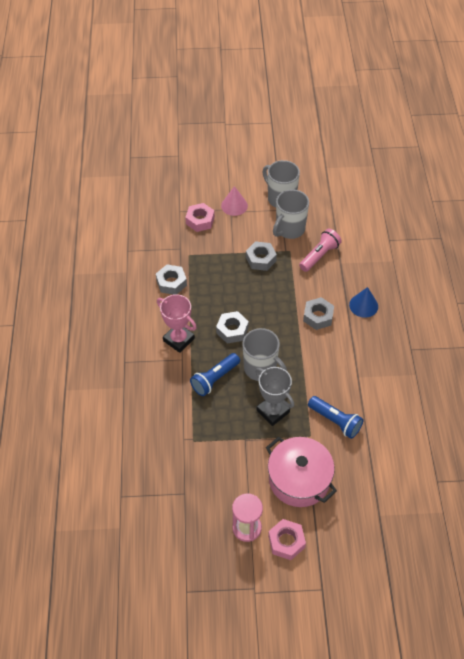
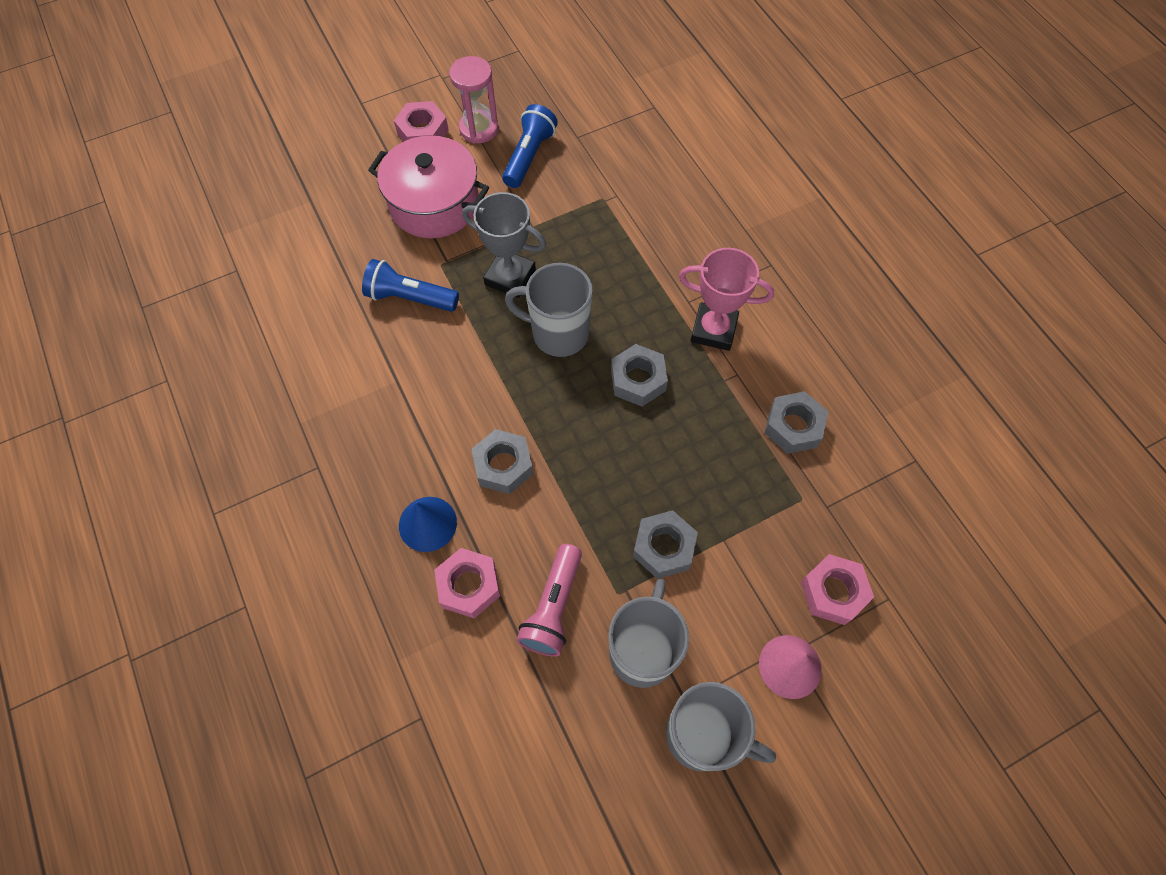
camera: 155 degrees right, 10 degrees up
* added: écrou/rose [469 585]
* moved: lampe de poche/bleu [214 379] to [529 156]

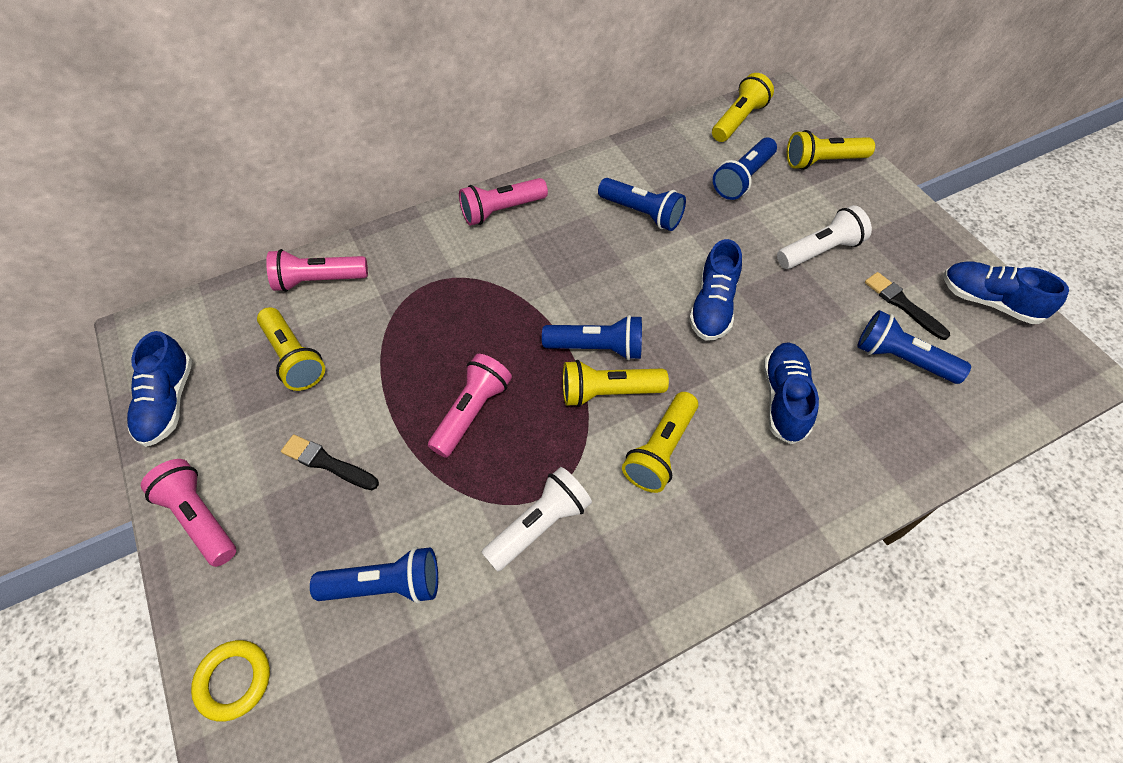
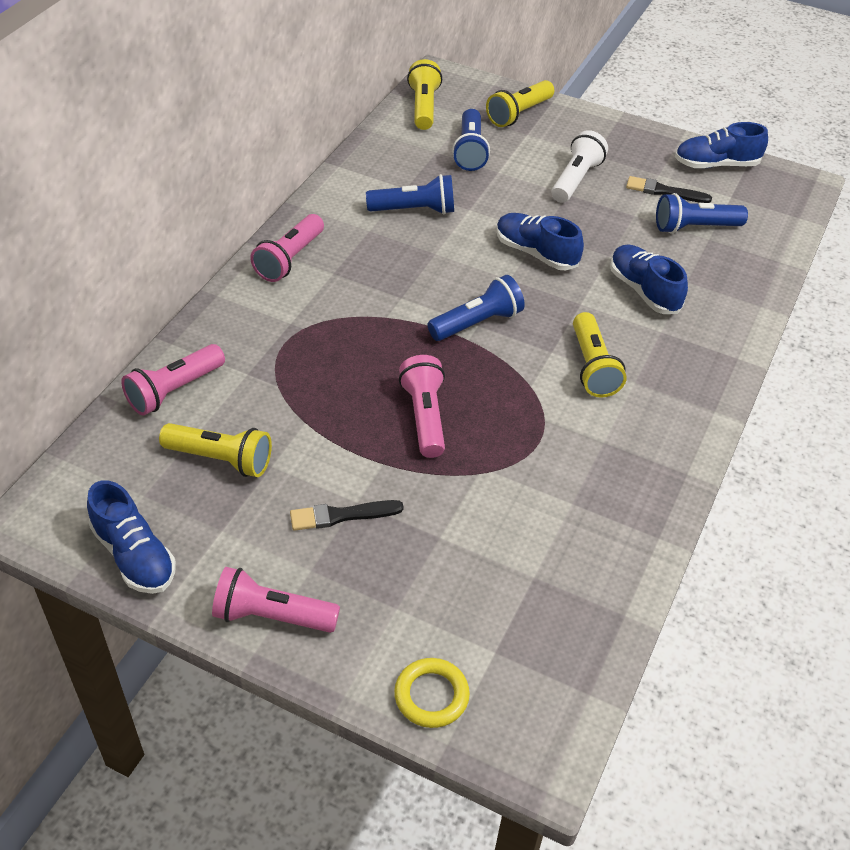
camera: 40 degrees left, 10 degrees down
* removed: lampe de poche/bleu [386 585]
* removed: lampe de poche/blanc [540 525]
* removed: lampe de poche/jaune [608 392]
* turned: chaussure/bleu [713 306] = [536 253] 150 degrees clockwise

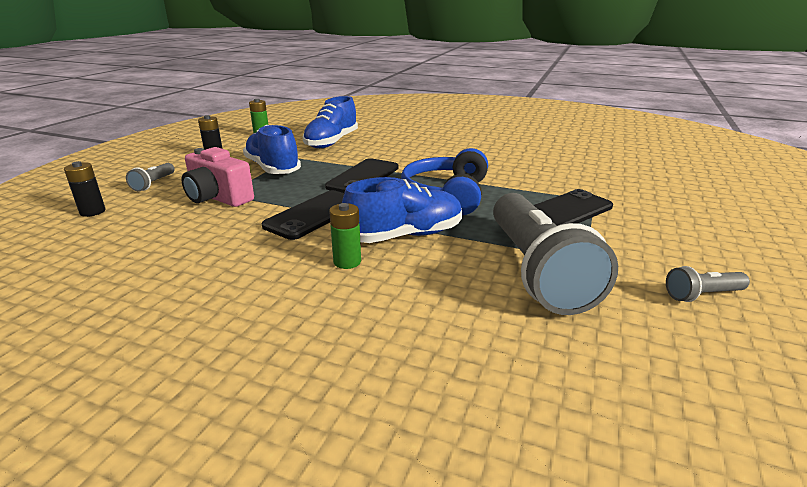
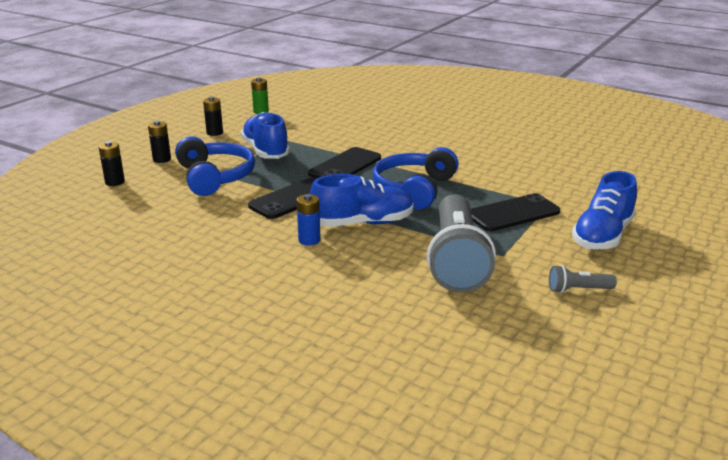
camera: 10 degrees right, 0 degrees up
* moved: chaussure/bleu [331 142] to [602 236]
* replaced: lampe de poche/gris [153 184] to pile/noir [162 159]
* replaced: appareil photo/rose [218 198] to casque audio/bleu [215 177]
* recoloured: pile/vert [347 262] to pile/bleu [309 240]

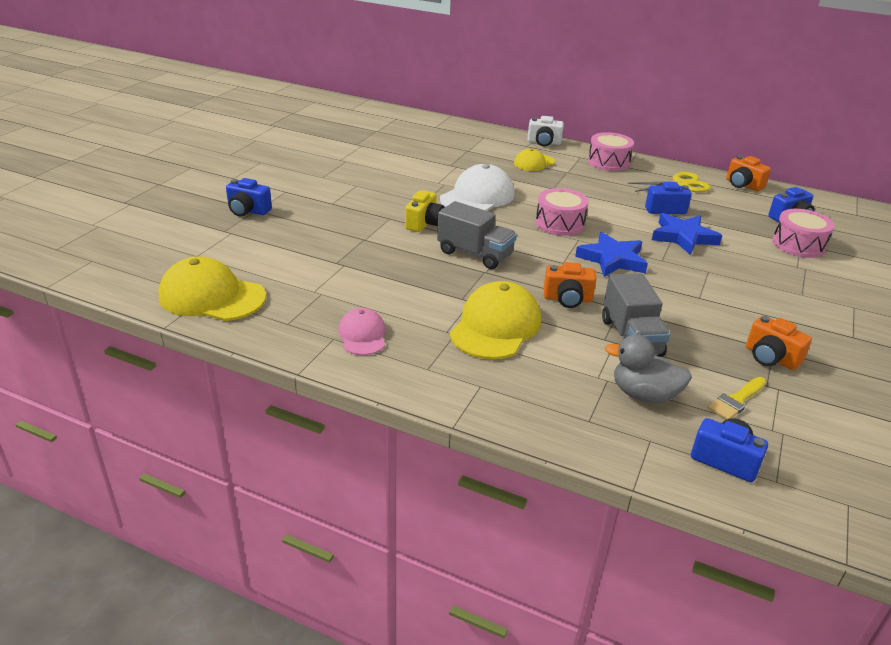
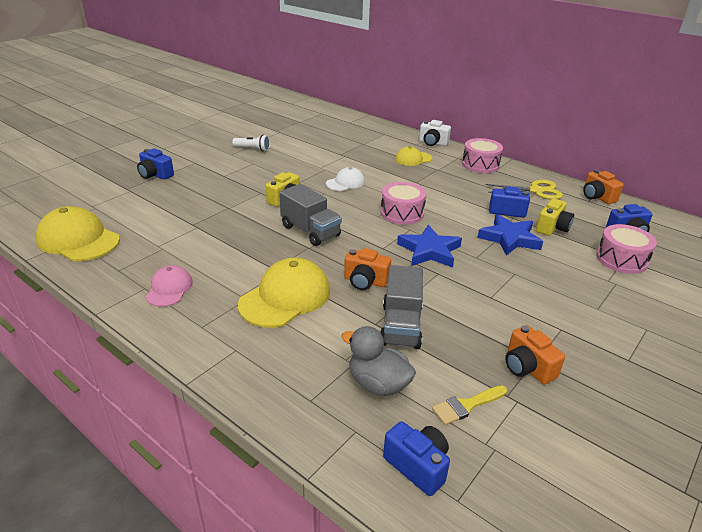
camera: 15 degrees right, 0 degrees up
* added: lampe de poche/blanc [253 149]
* added: appareil photo/jaune [552 228]
* resized: casquette/blanc [477 197] = [345 183] x0.57

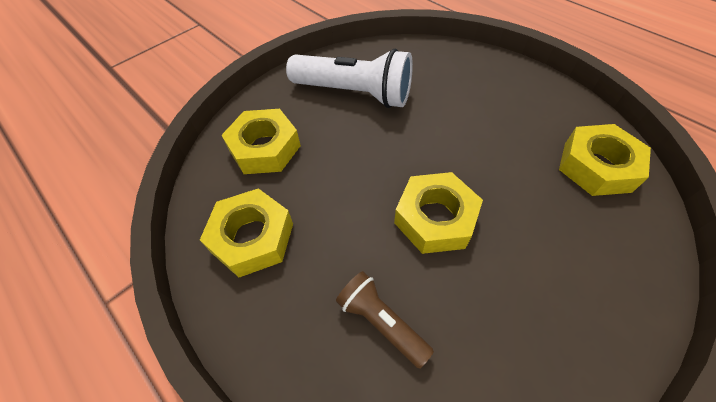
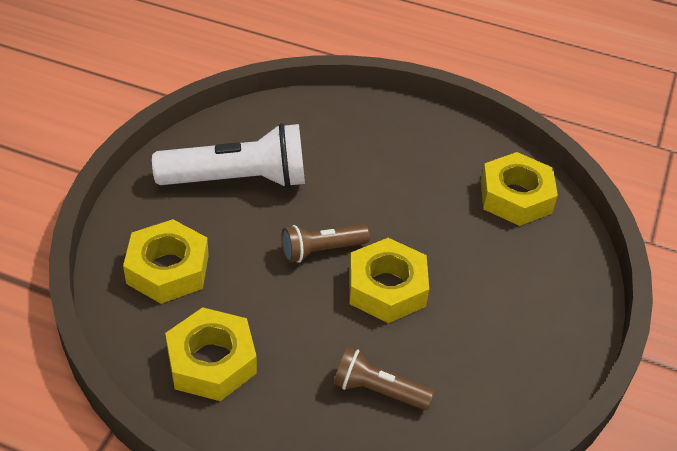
camera: 30 degrees left, 10 degrees down
* added: lampe de poche/marron [321 250]

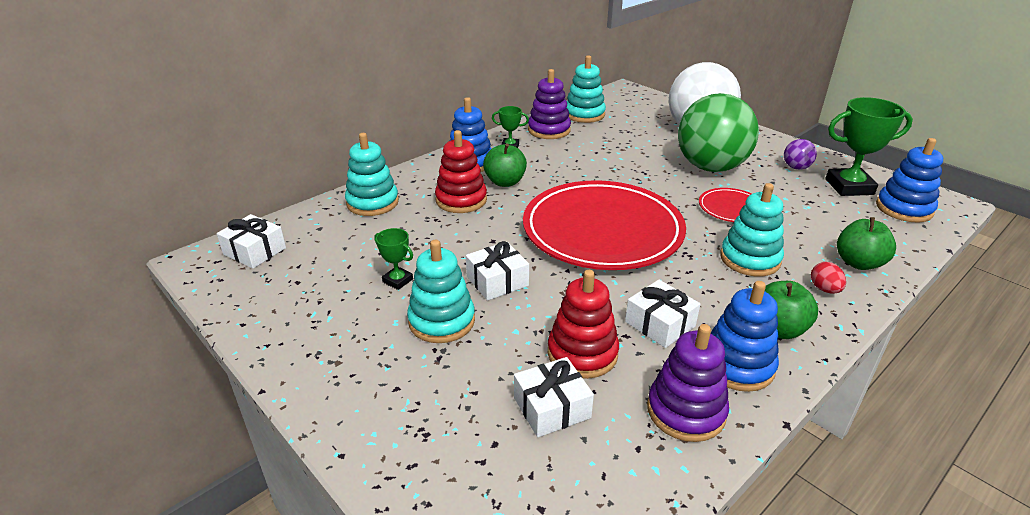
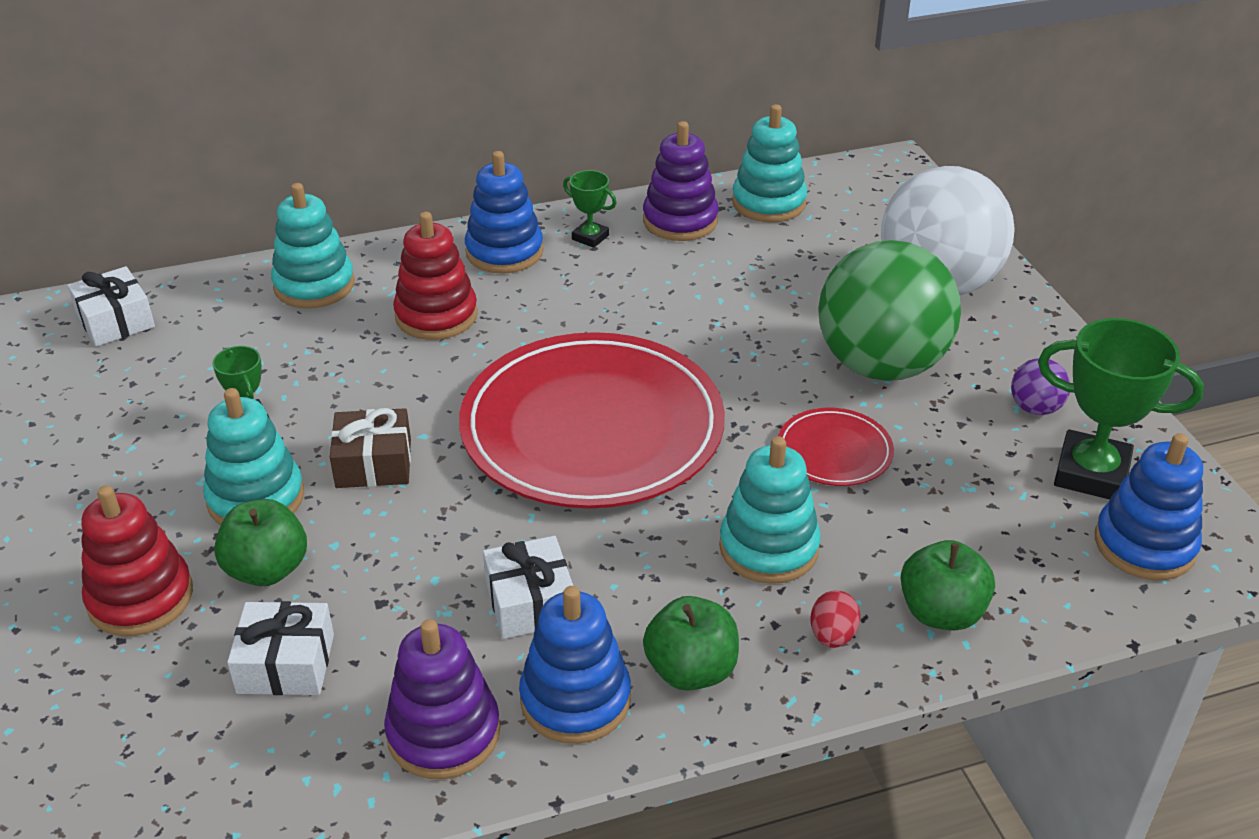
camera: 25 degrees right, 5 degrees up
* moved: pomme/vert [505 182] to [267 569]
* moved: jouet à empiler/rouge [582 353] to [140 598]
* recoloured: cadeau/blanc [497 281] to cadeau/marron [373 463]

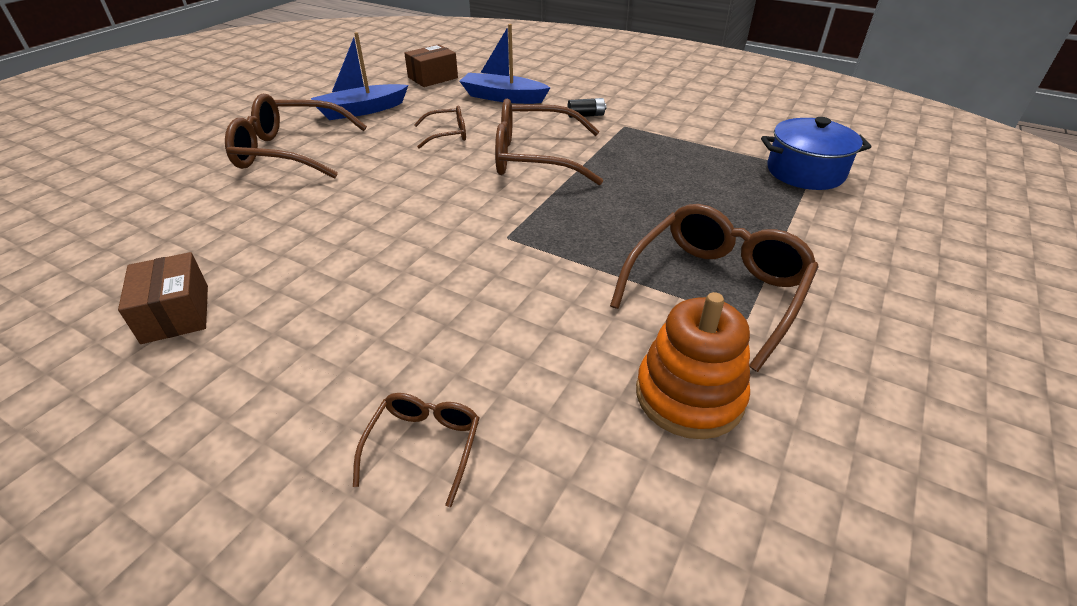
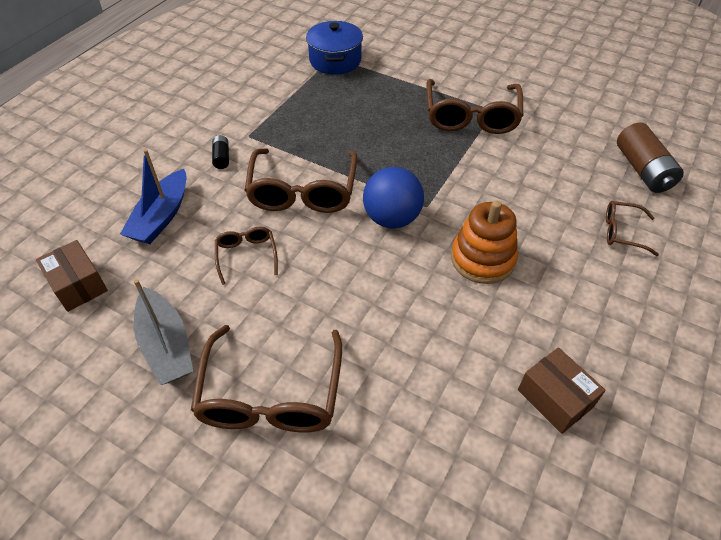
camera: 90 degrees left, 10 degrees up
* added: balle/bleu [392 218]
* added: pile/marron [643 170]
* moved: jouet à empiler/orange [689 395] to [482 259]
* recoloured: bateau/bleu [361 110] to bateau/gris [166 345]
* turned: boîte/marron [176 313] = [555 398] 75 degrees clockwise
* turned: lunettes/marron [716 289] = [471 116] 120 degrees counterclockwise

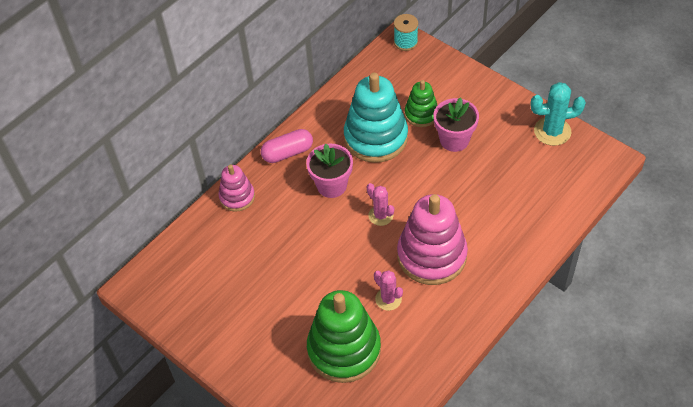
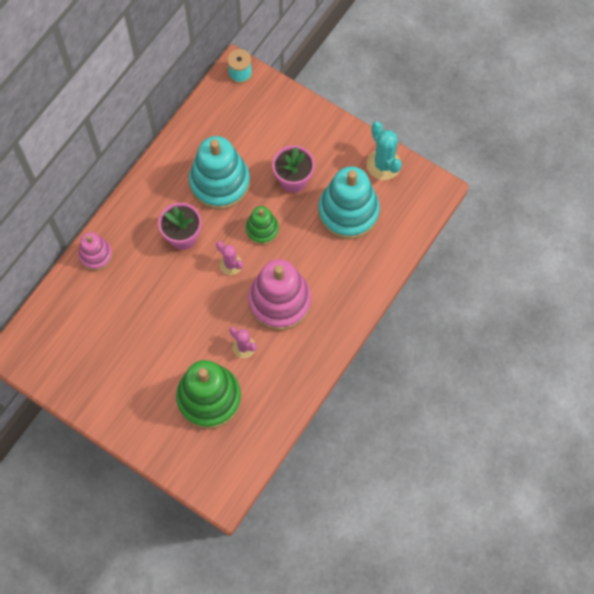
camera: 10 degrees left, 15 degrees up
* removed: gélule/rose [287 153]
* added: jouet à empiler/turquoise [348 212]
* moved: jouet à empiler/vert [421 114] to [262 229]
* turned: cactus/turquoise [552 131] = [383 165] 75 degrees clockwise

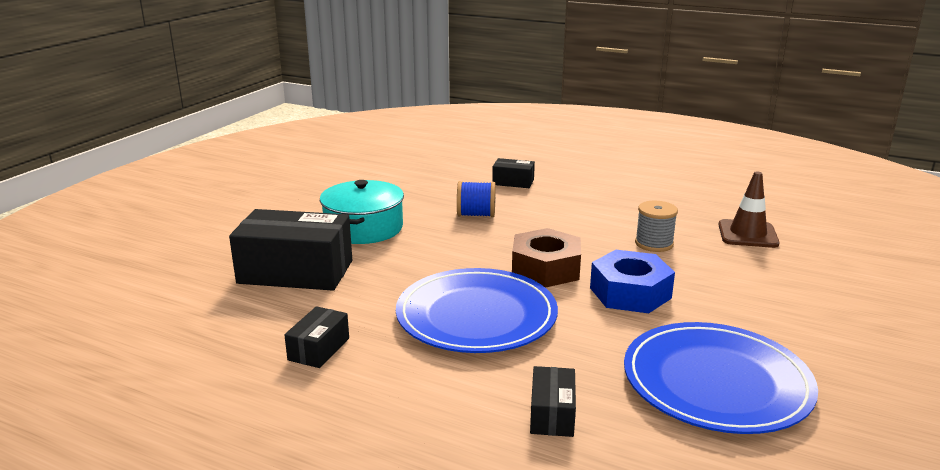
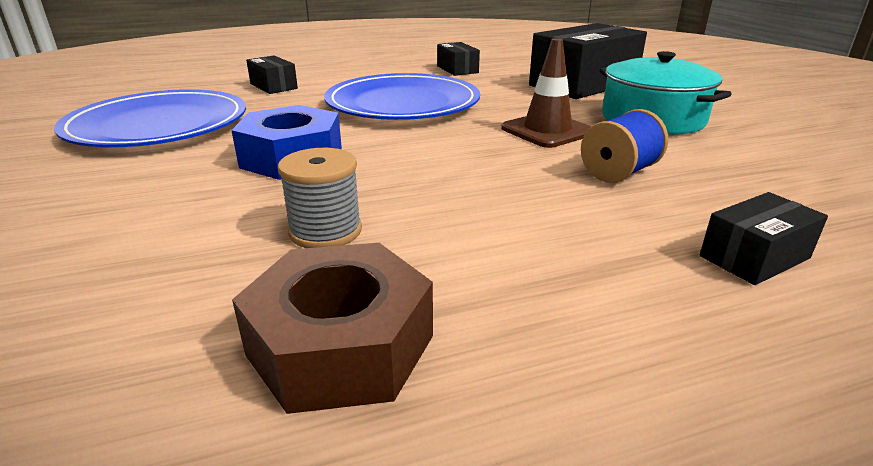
camera: 135 degrees right, 5 degrees up
* moved: écrou/marron [545 269] to [341 345]
* moved: cône de chantier/marron [747 234] to [547 131]

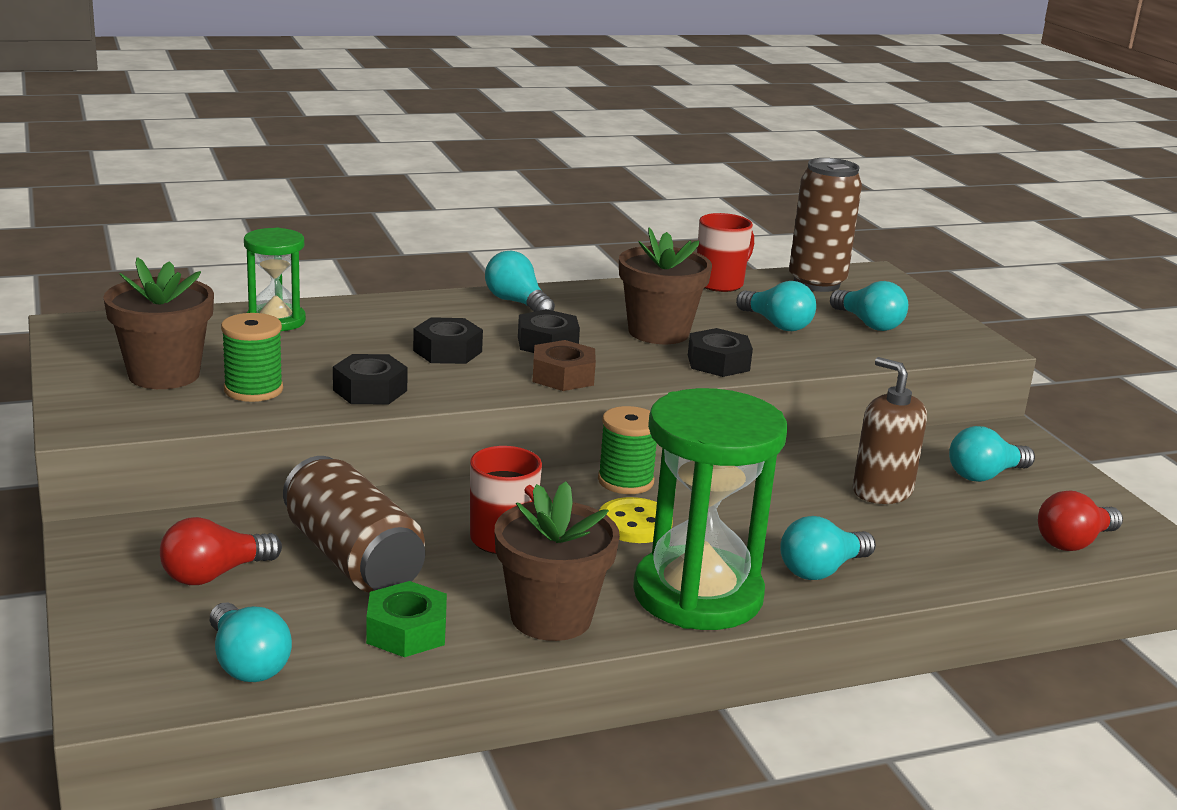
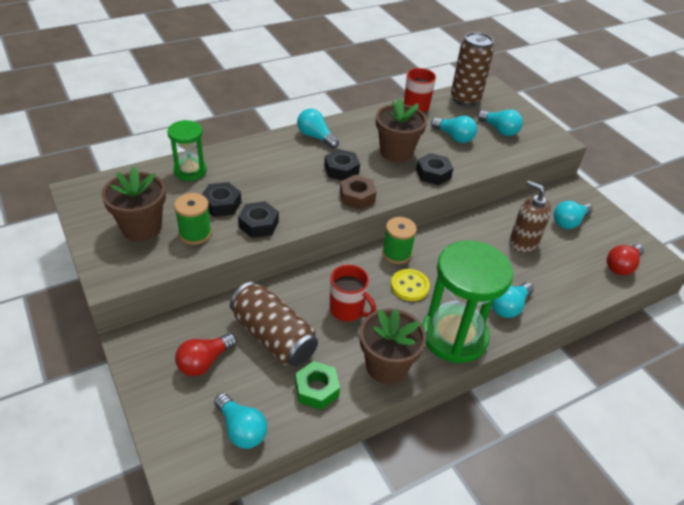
camera: 10 degrees left, 20 degrees up
* moved: écrou/noir [447 351] to [221 204]

